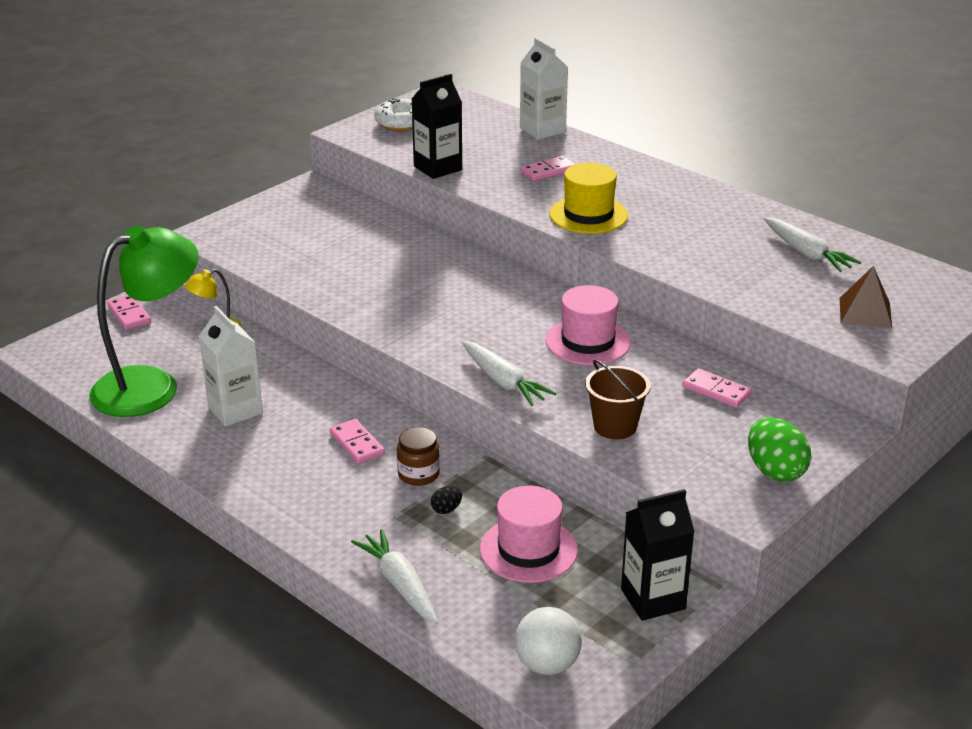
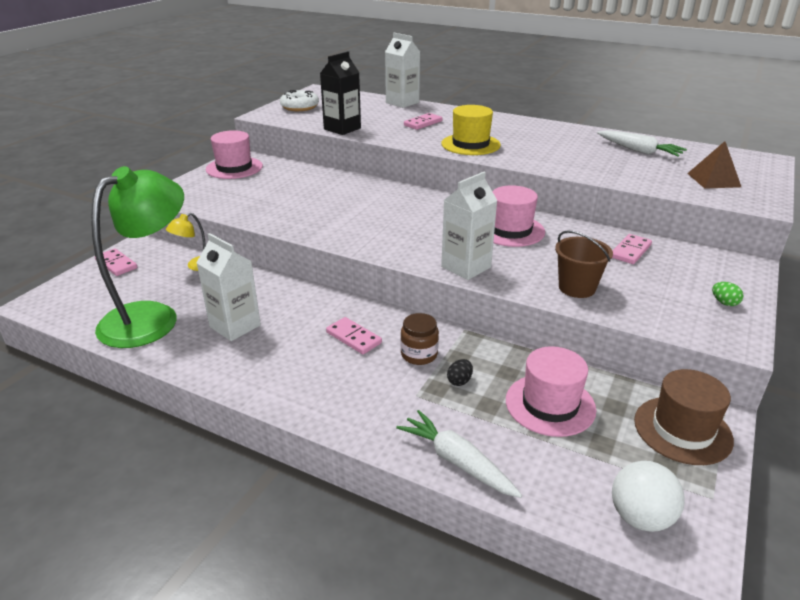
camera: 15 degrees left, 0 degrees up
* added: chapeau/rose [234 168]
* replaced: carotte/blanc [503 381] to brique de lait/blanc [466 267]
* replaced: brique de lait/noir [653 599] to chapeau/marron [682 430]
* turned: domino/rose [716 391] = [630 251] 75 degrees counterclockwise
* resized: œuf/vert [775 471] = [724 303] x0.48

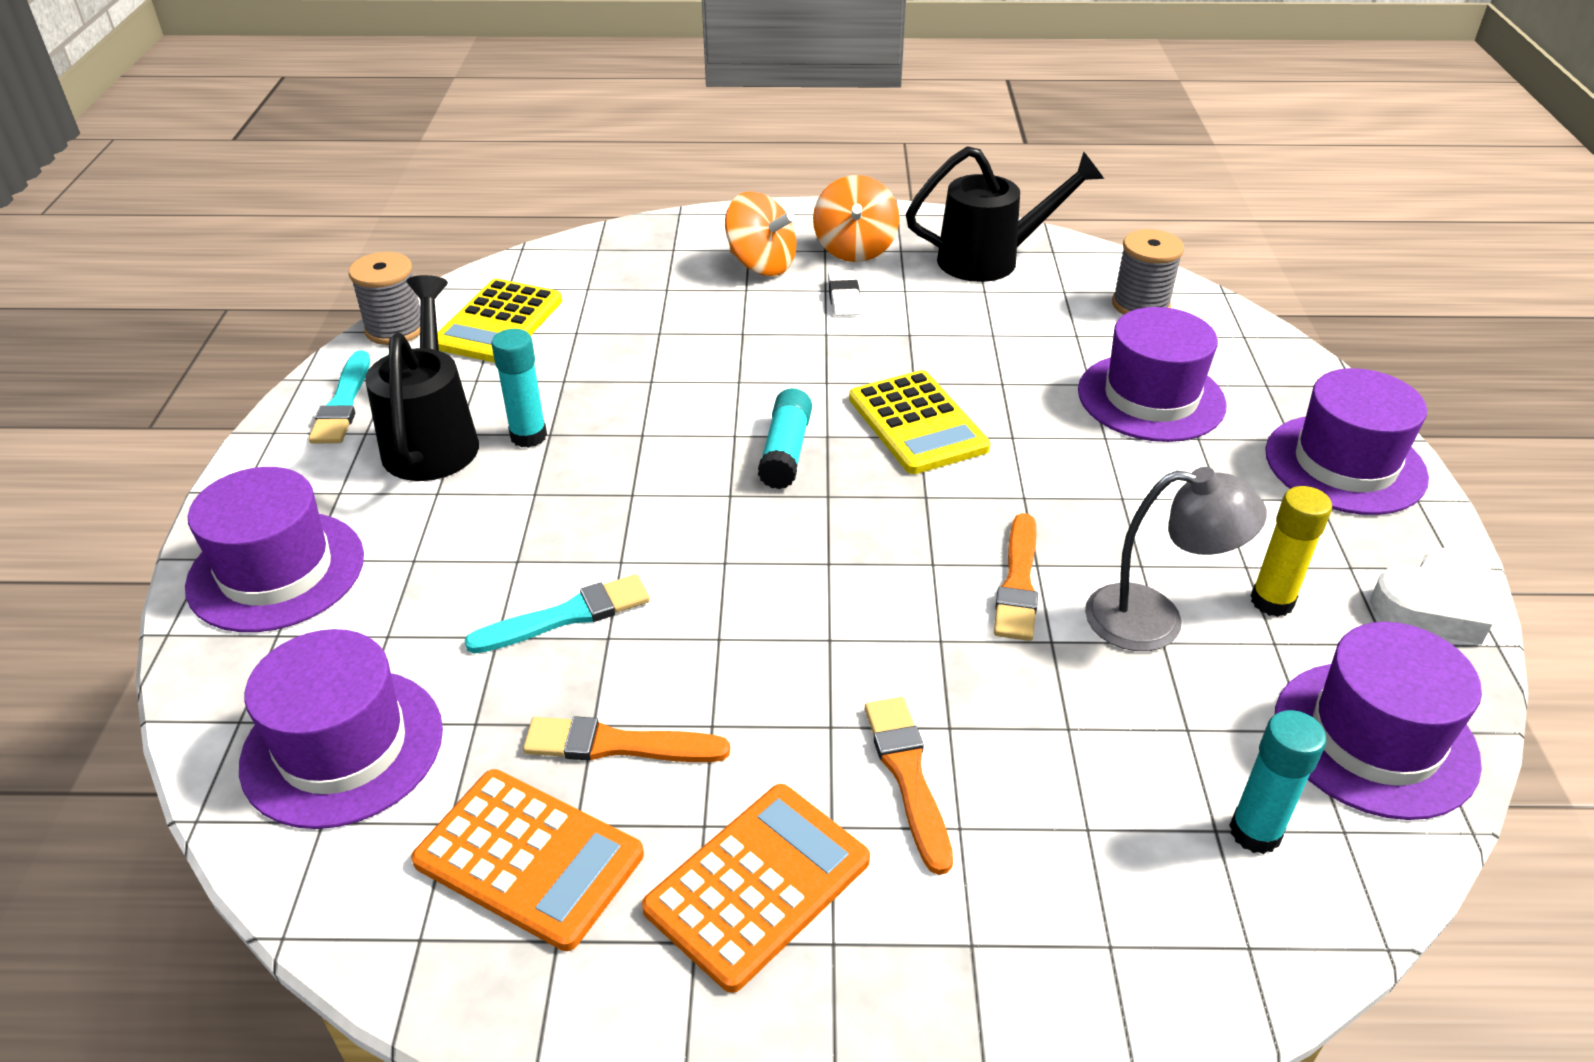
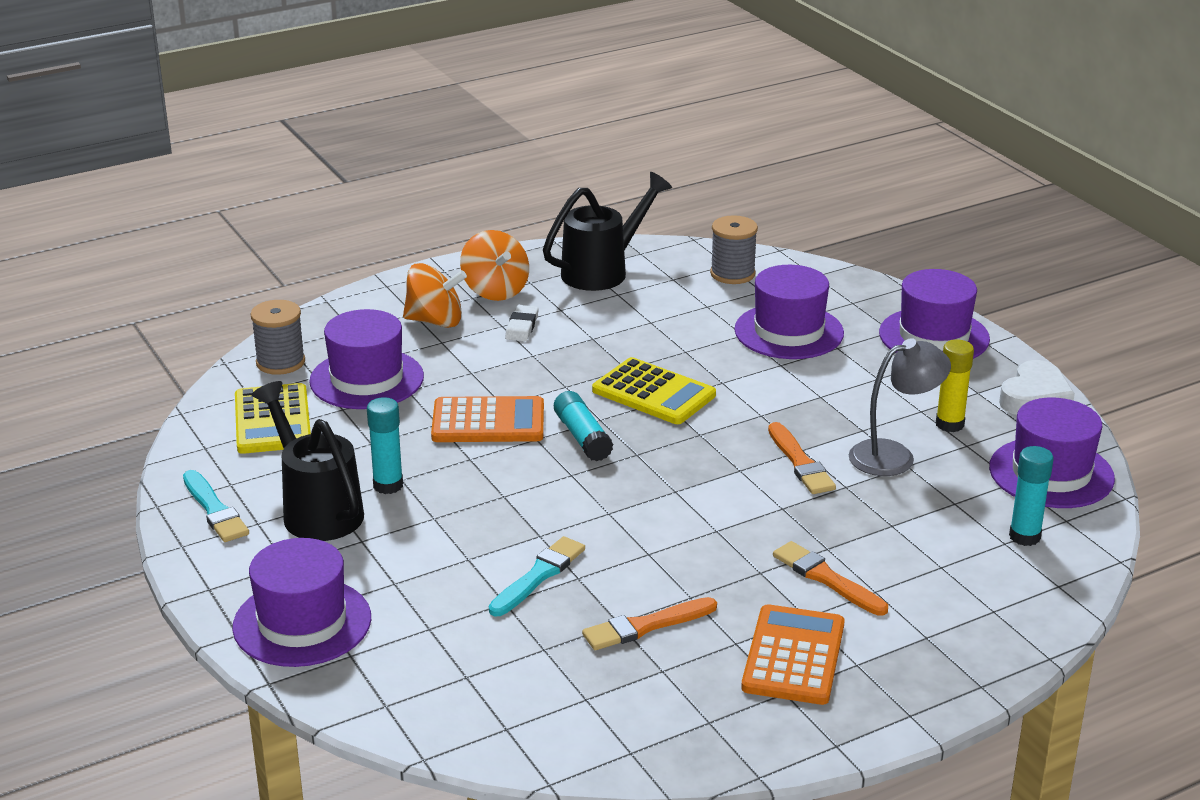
camera: 30 degrees left, 10 degrees down
* moved: chapeau/violet [342 747] to [366 379]
* moved: bobine/gris [395 329] to [280 362]
* moved: calculatrice/orange [529 858] to [488 422]
* turned: gomme/blanc [844 298] = [522 327] 45 degrees clockwise

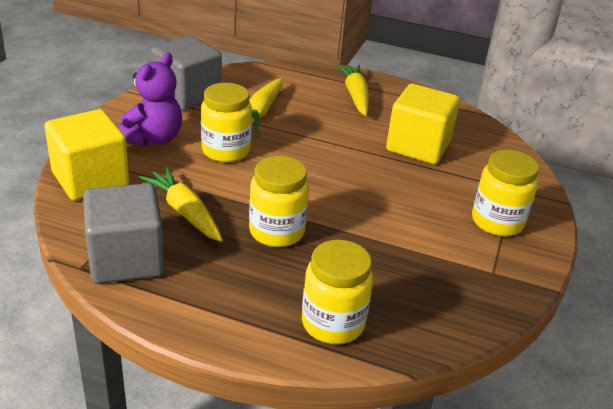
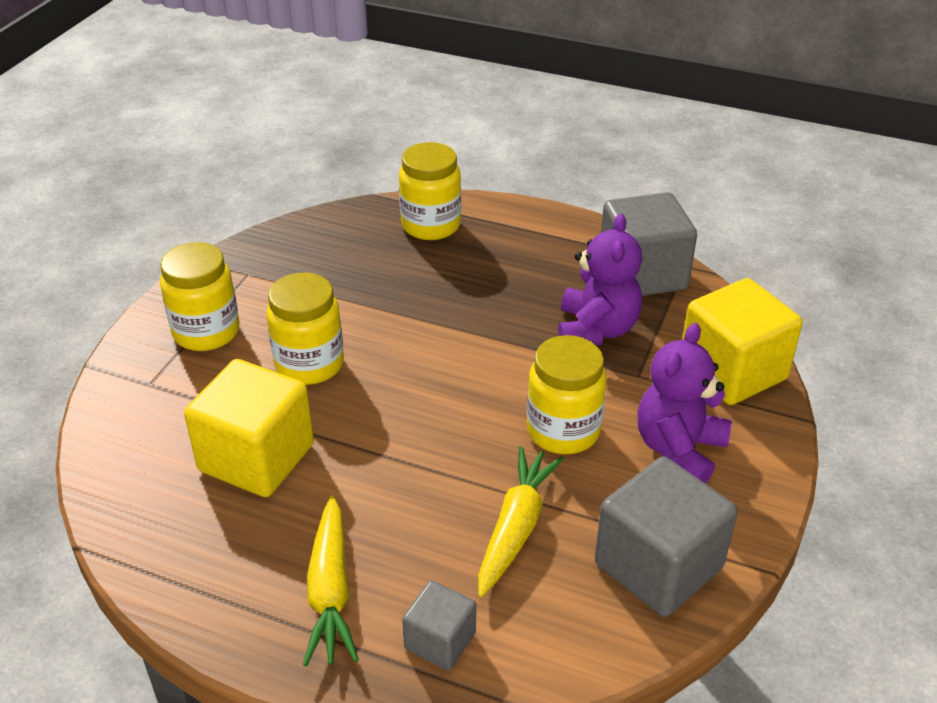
camera: 175 degrees left, 5 degrees up
* added: cube/gris [440 641]
* moved: bocal/jaune [276 232] to [309 364]
* replaced: carotte/jaune [185 212] to ours en peluche/violet [596 330]

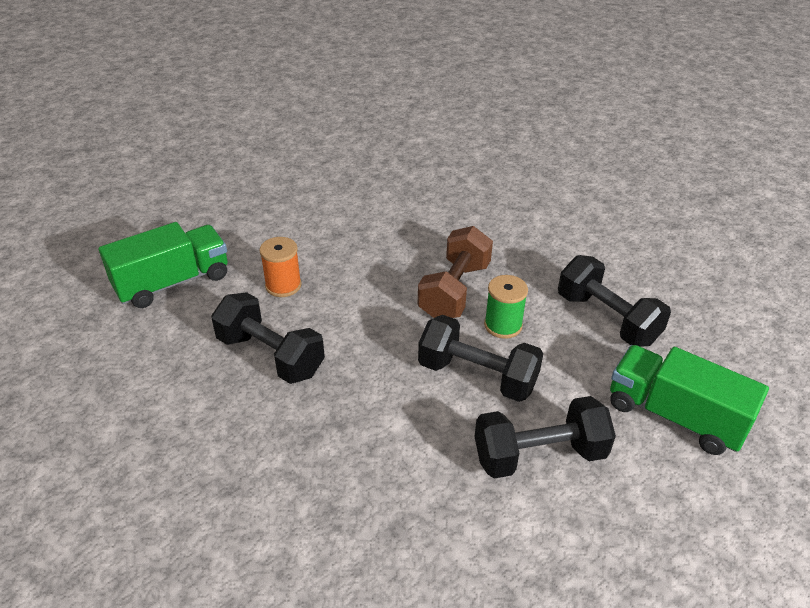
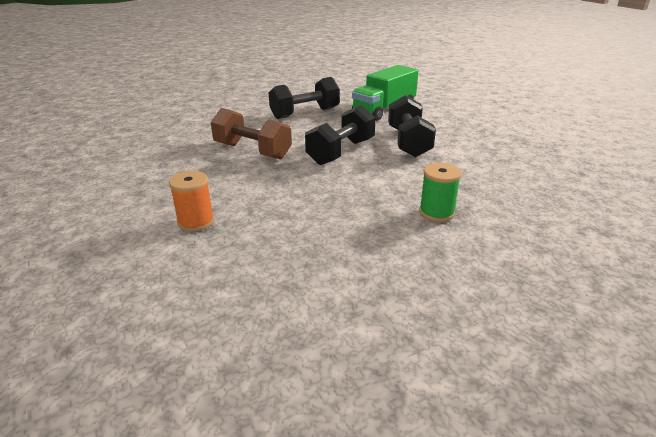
camera: 80 degrees left, 10 degrees down
* removed: camion/vert [173 282]
* removed: haltère/noir [270 355]
* moved: bobine/vert [503 325] to [436 213]

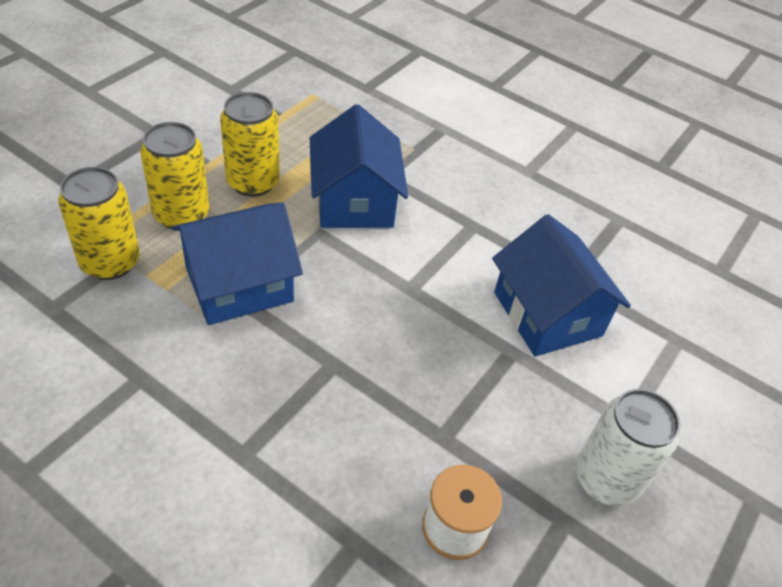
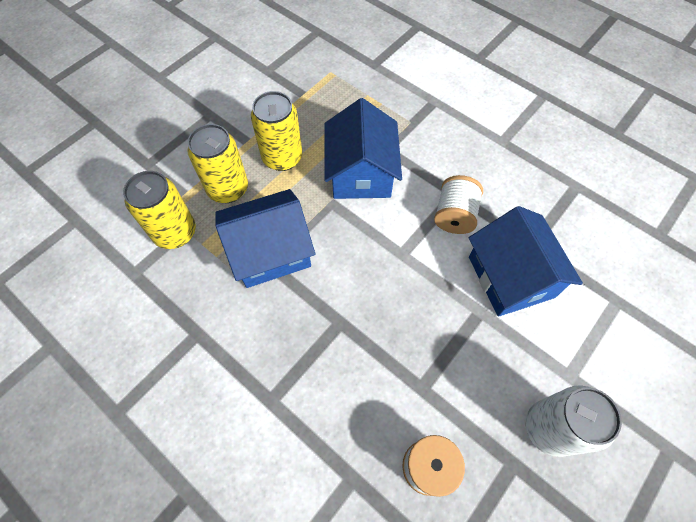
camera: 10 degrees right, 15 degrees up
* added: bobine/blanc [454 215]

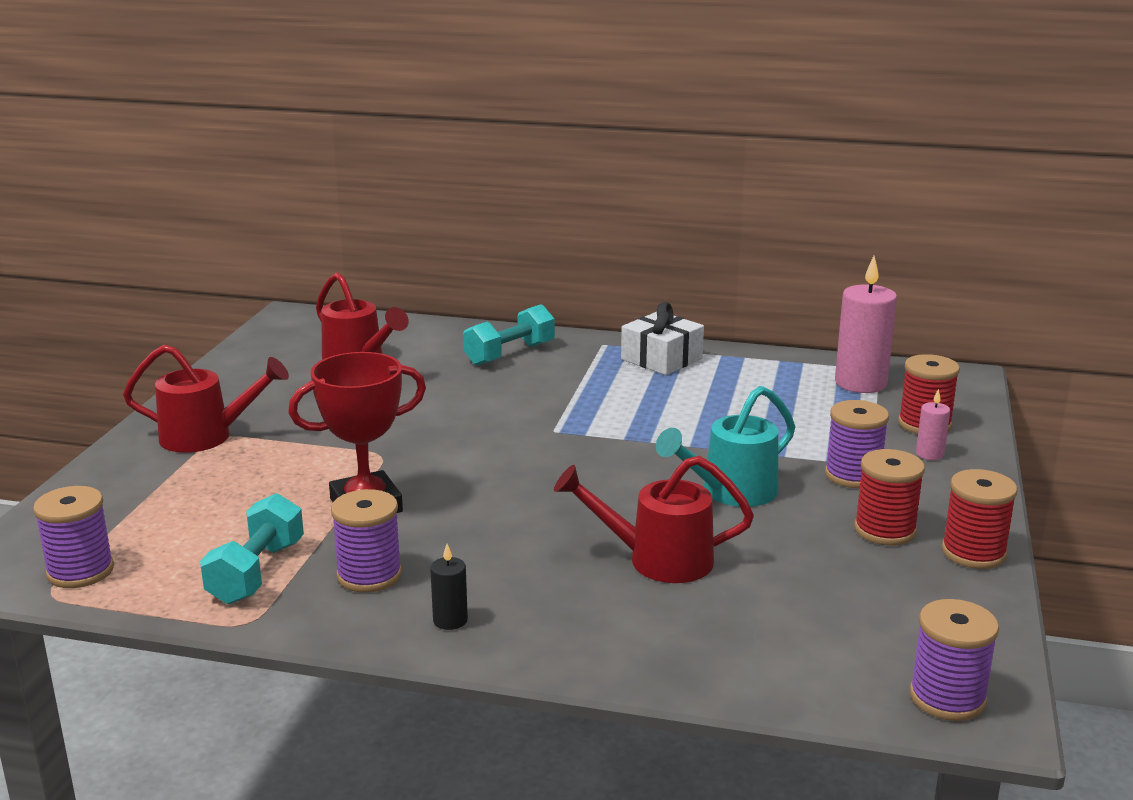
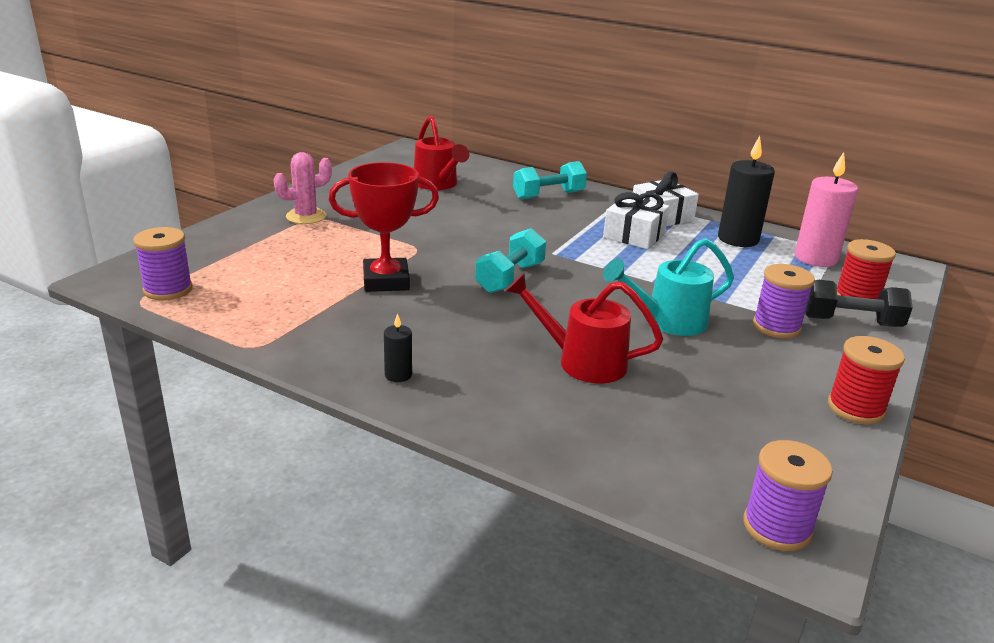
camera: 15 degrees right, 5 degrees up
* removed: bobine/violet [369 575]
* removed: bobine/rouge [885 530]
* added: cadeau/blanc [634 235]
* added: bougie/noir [738 239]
* moved: haltère/turquoise [256 572] to [510 278]
* replaced: arrosoir/rouge [206 437] to cactus/rose [306 216]
* replaced: bougie/rose [929 454] to haltère/noir [851 322]

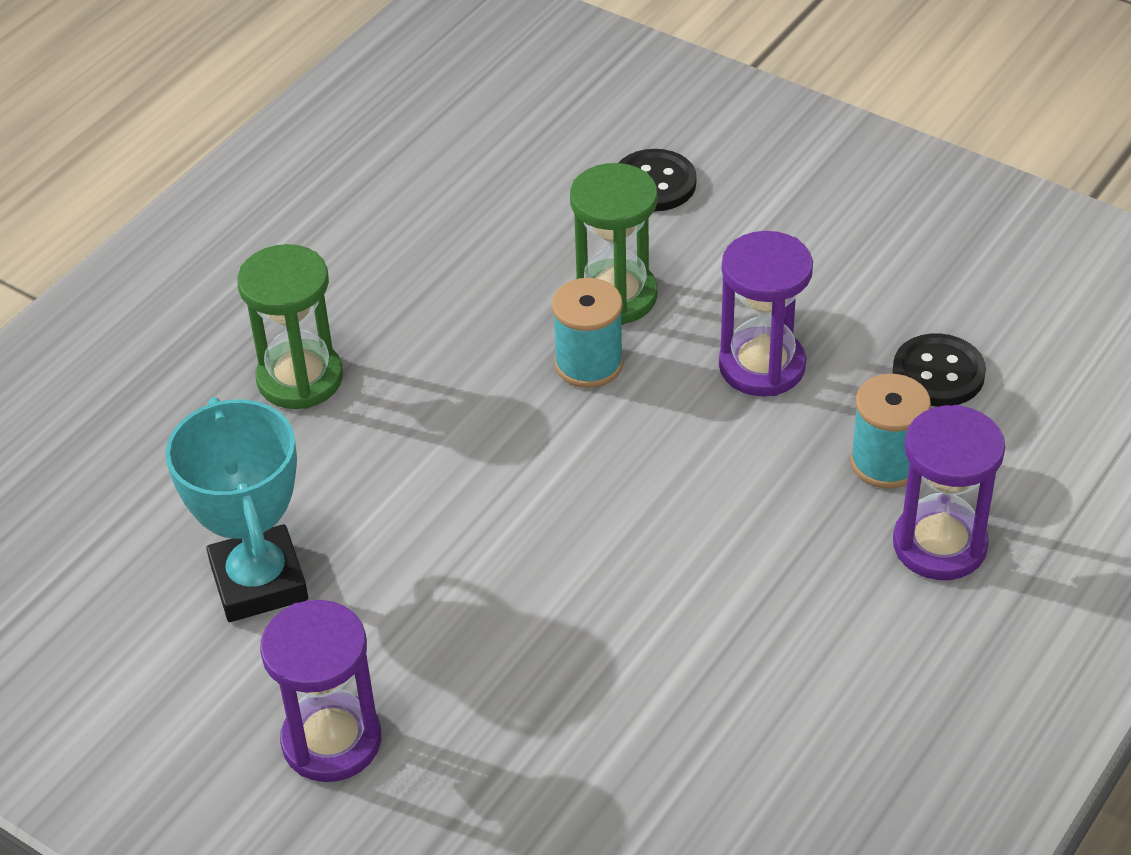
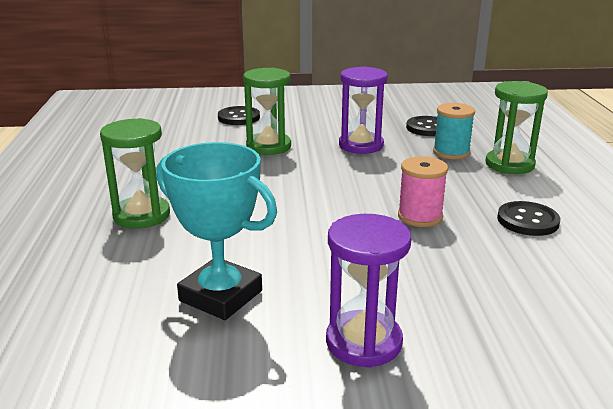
camera: 40 degrees left, 20 degrees down
* removed: bobine/turquoise [589 364]
* added: bobine/rose [420 216]
* added: bouton/noir [527 221]
* recoloured: sablier/violet [939 545] to sablier/vert [509 165]

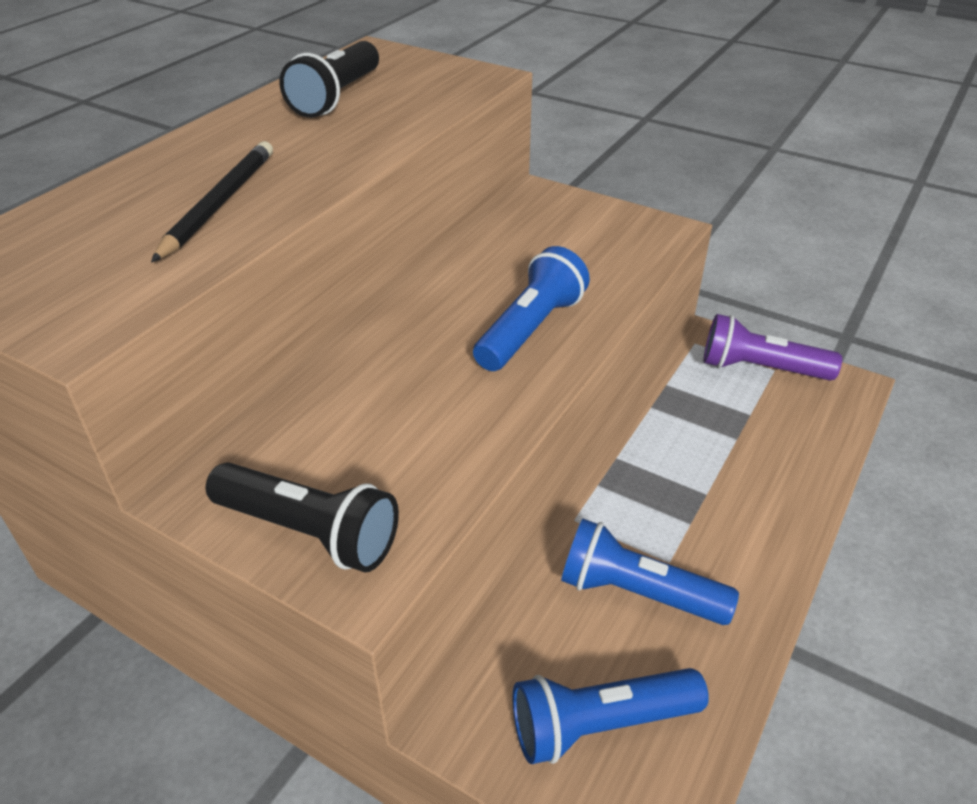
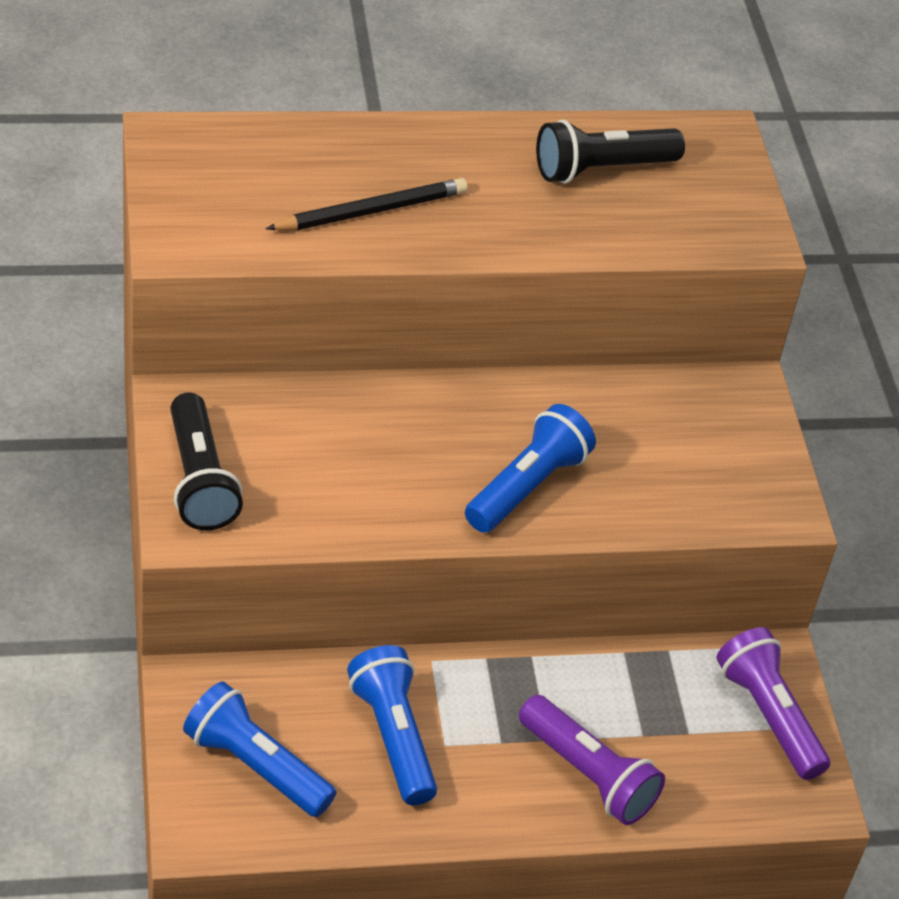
camera: 45 degrees right, 5 degrees up
* added: lampe de poche/violet [588 774]
* turned: lampe de poche/bleu [530 329] = [527 486] 45 degrees counterclockwise

